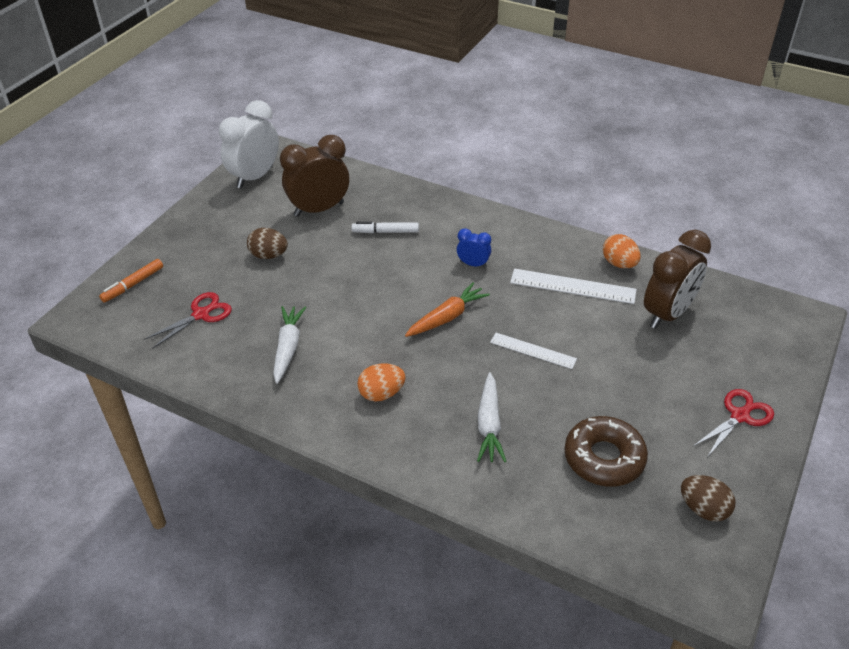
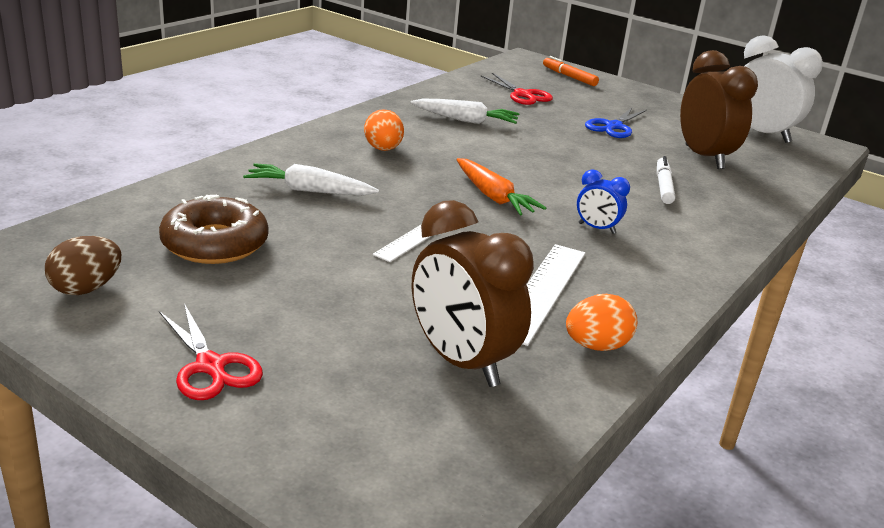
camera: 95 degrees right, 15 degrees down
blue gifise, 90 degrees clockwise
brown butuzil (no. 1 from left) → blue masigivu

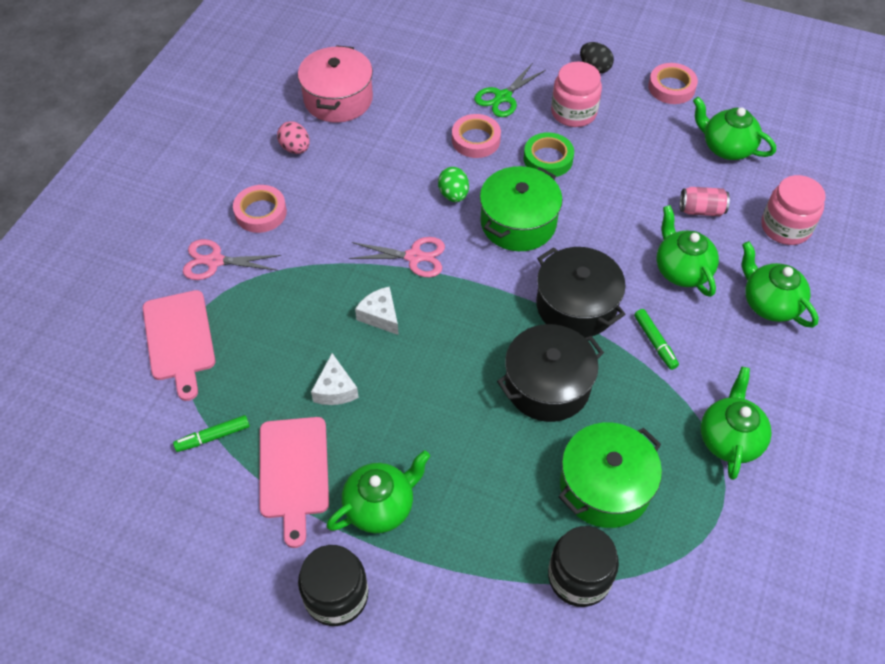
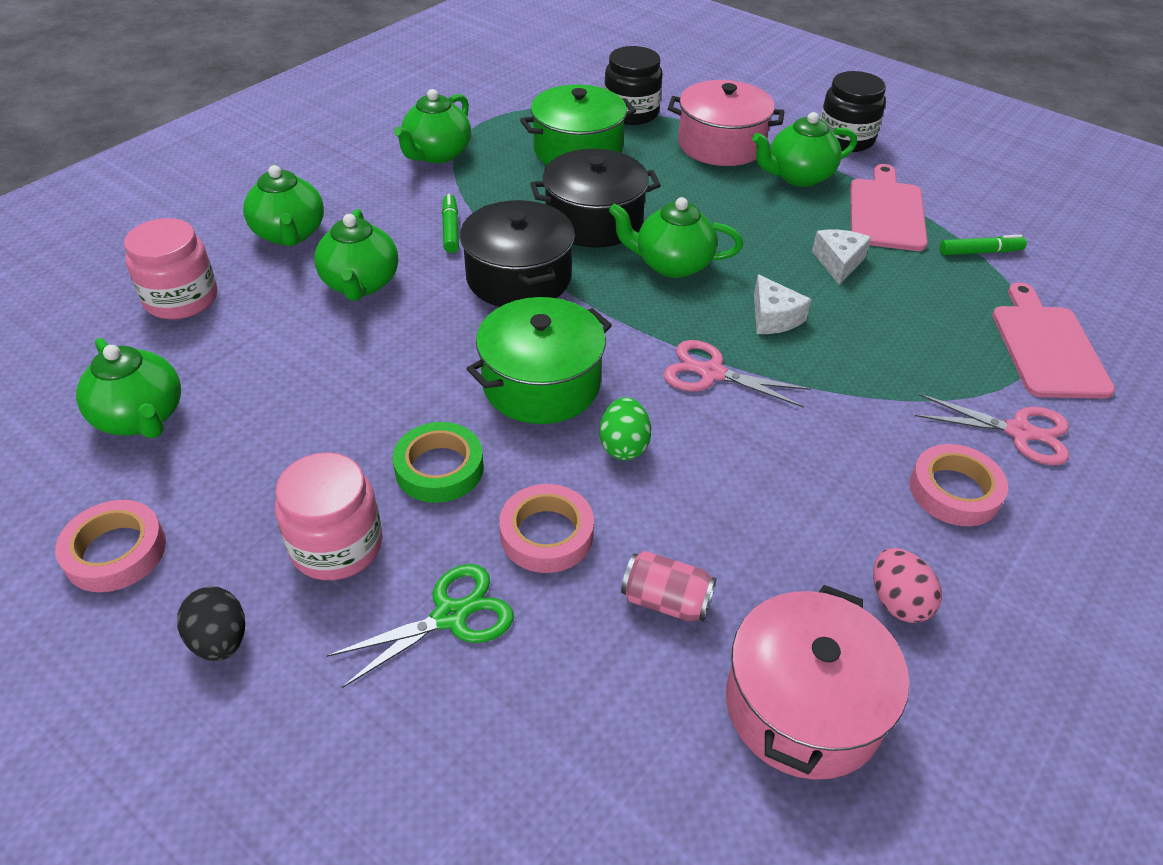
camera: 165 degrees left, 10 degrees down
- → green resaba (no. 5 from left)
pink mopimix, shifted
- → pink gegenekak (no. 1 from left)

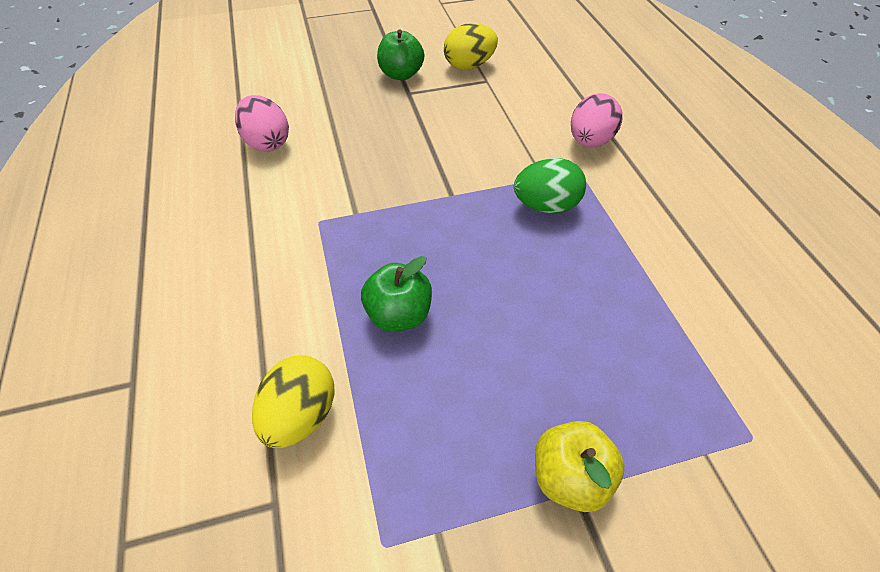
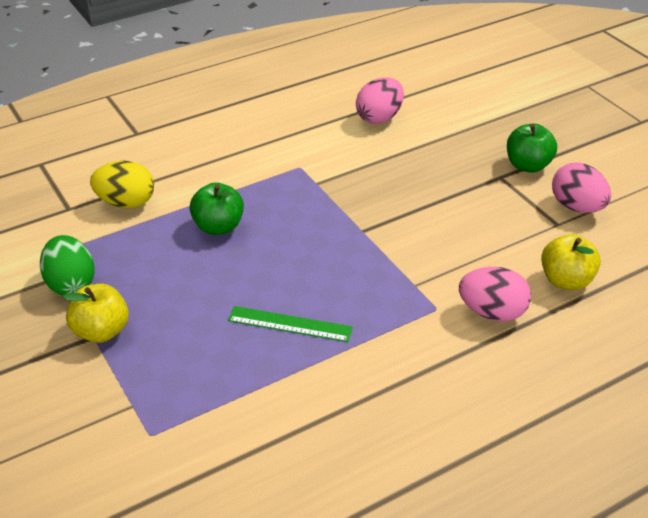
camera: 75 degrees right, 10 degrees down
green butuzil, shifted
- → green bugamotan
- → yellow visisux (no. 2 from left)
yellow butuzil (no. 2 from left) → pink butuzil (no. 3 from left)

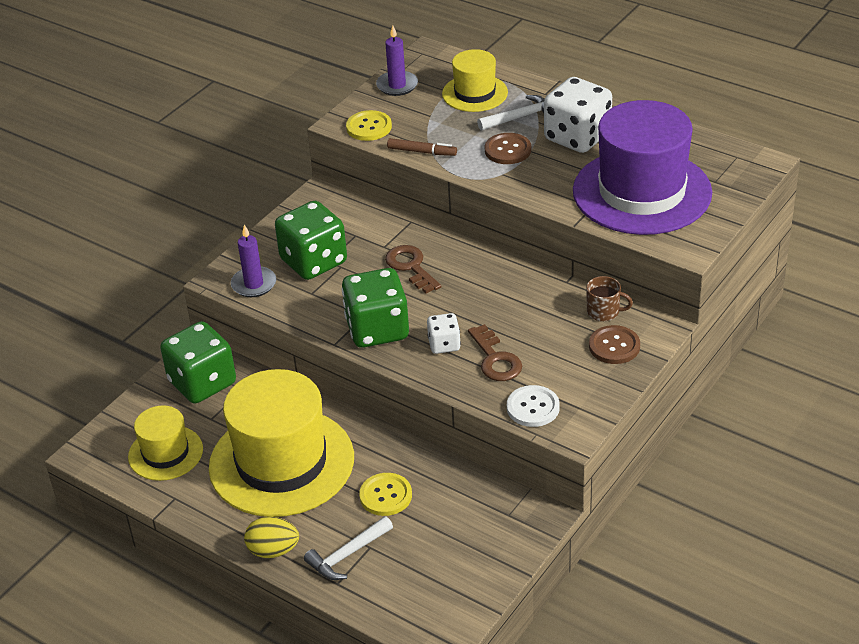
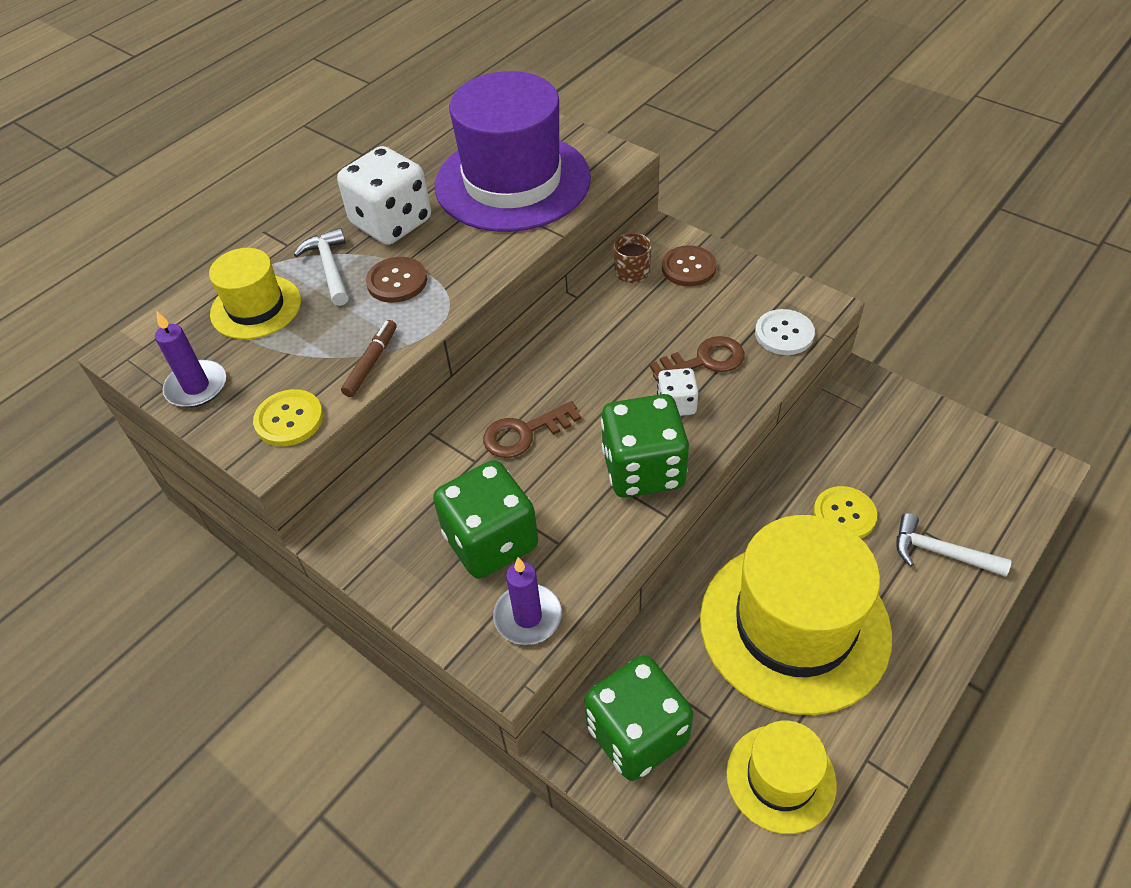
camera: 85 degrees left, 10 degrees up
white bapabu (no. 1 from left in the first image) → white bapabu (no. 2 from left), 150 degrees clockwise
yellow butuzil → -

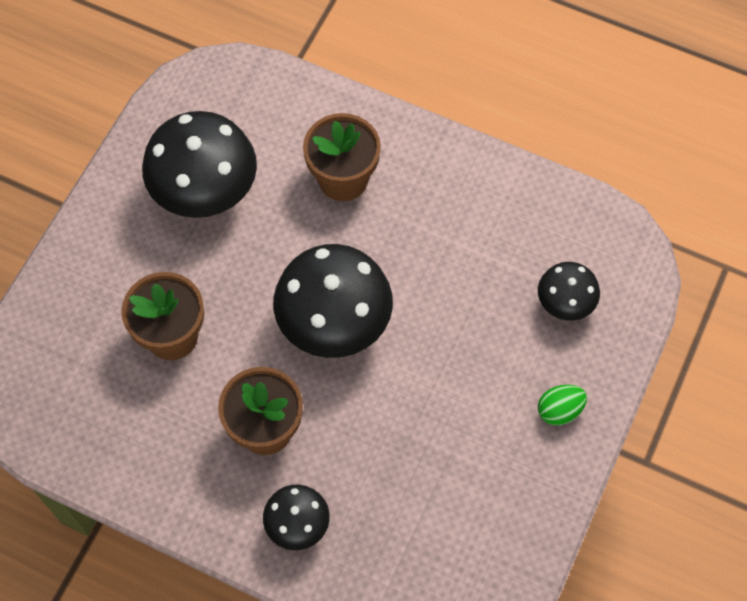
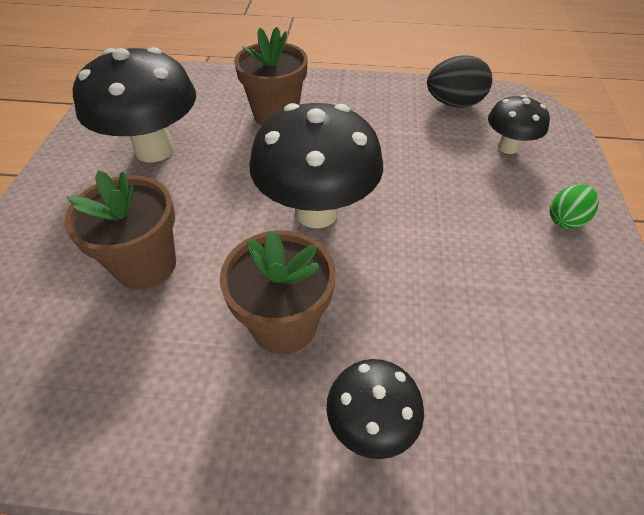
camera: 20 degrees left, 15 degrees down
- → black butuzil

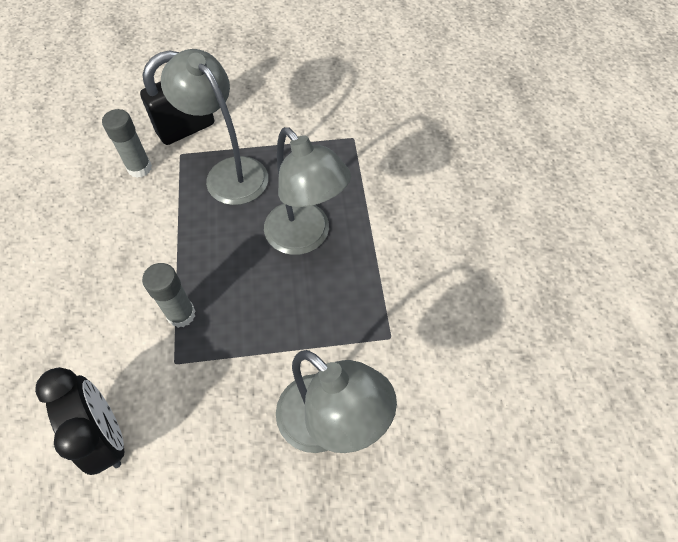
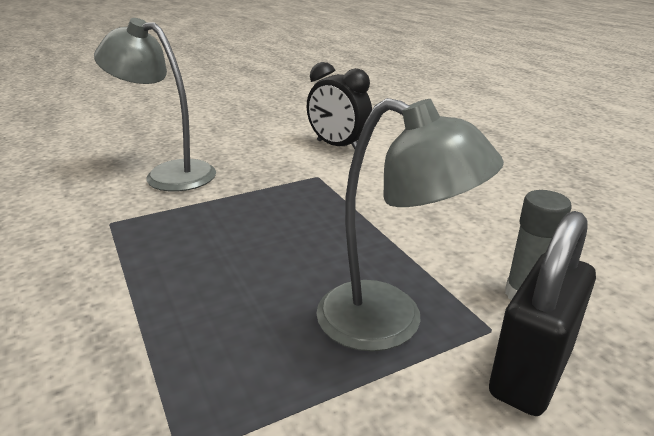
camera: 160 degrees right, 30 degrees down
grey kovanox (no. 2 from left) → -
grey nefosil (no. 2 from left) → -

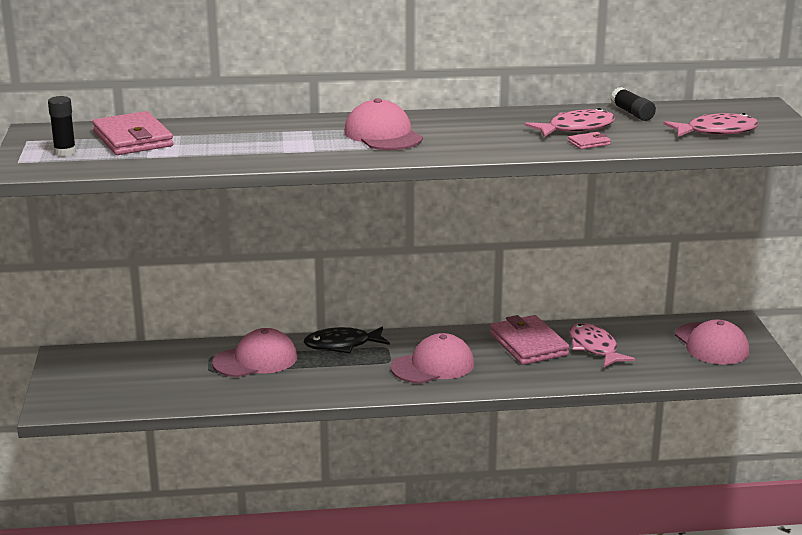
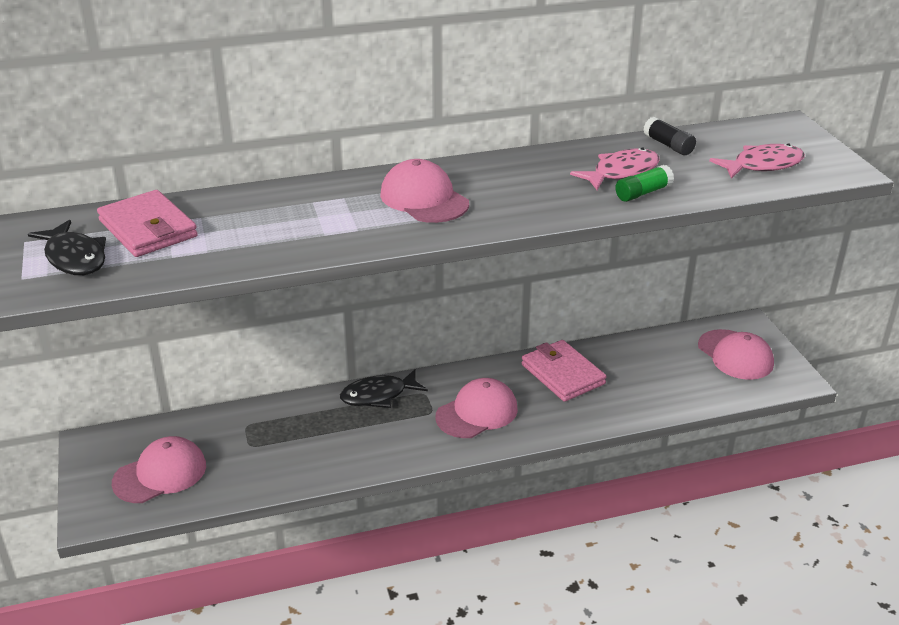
camera: 10 degrees left, 10 degrees up
black kovanox (no. 1 from left) → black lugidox (no. 1 from left)
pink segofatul (no. 1 from left), shifted
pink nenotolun (no. 3 from left) → green kovanox
pink lugidox (no. 2 from left) → -

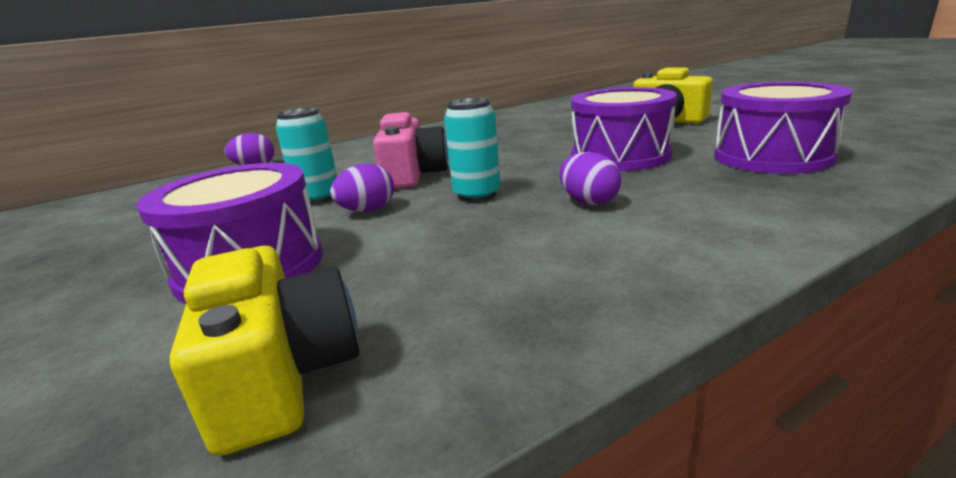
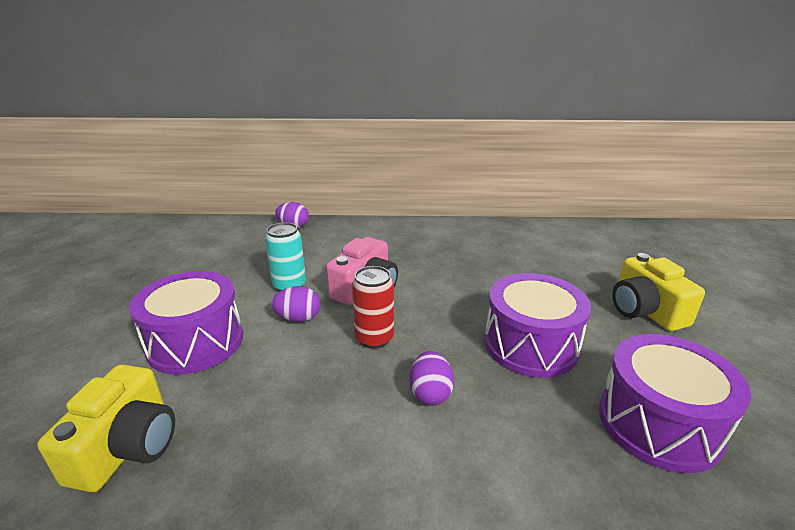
camera: 30 degrees right, 5 degrees up
turquoise mopimix (no. 2 from left) → red mopimix

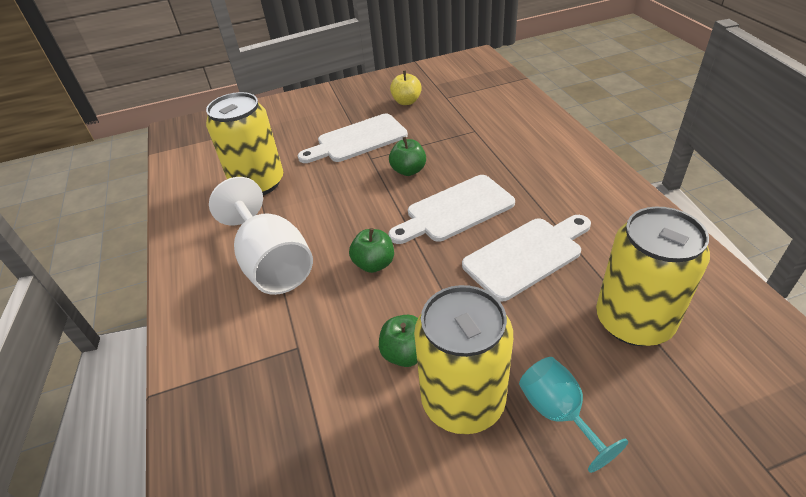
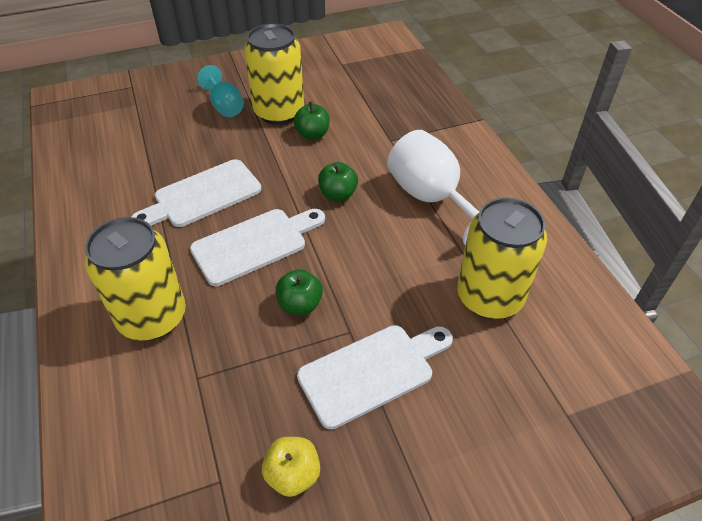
camera: 175 degrees right, 5 degrees up
yellow mopimix (no. 3 from left in the first image) → yellow mopimix (no. 1 from left), shifted

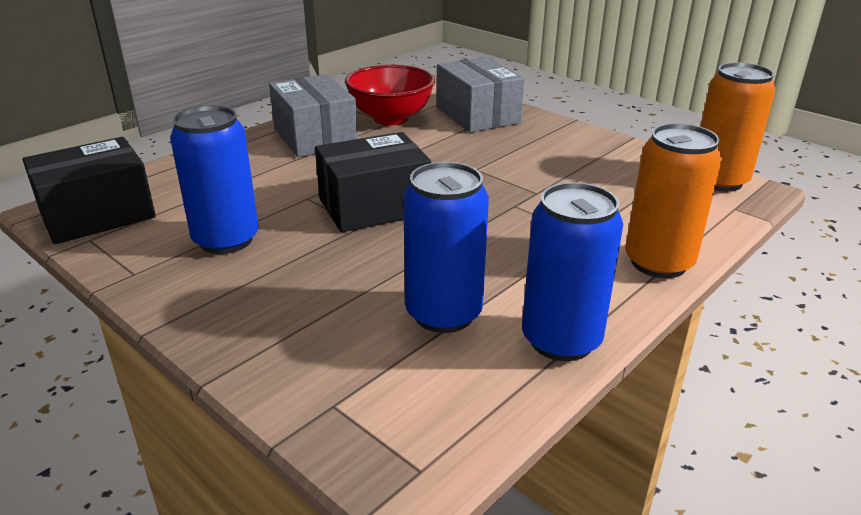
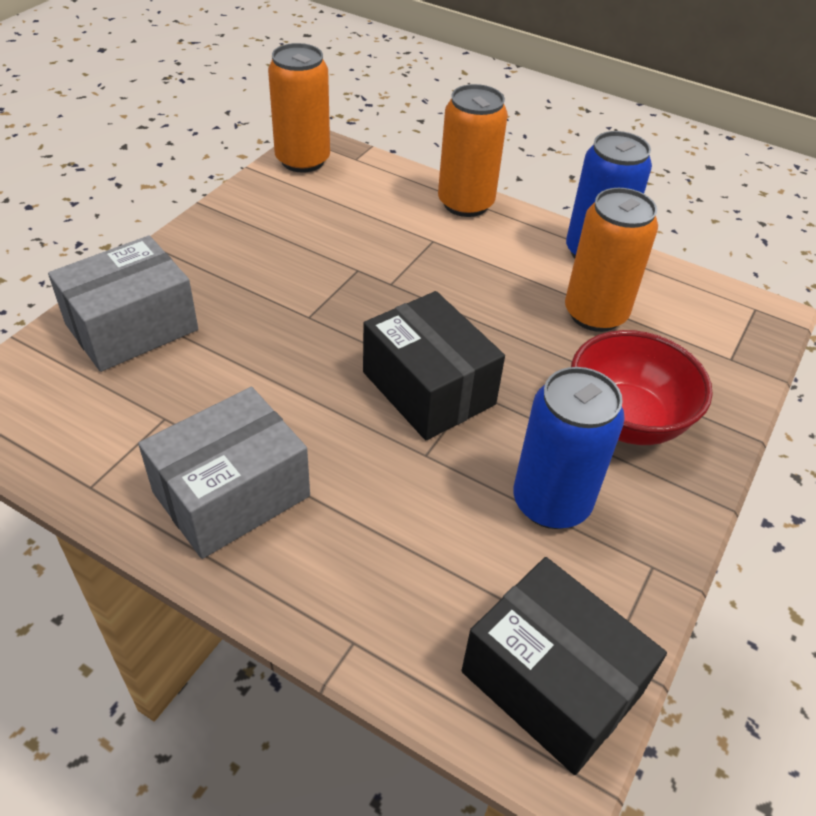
camera: 105 degrees left, 15 degrees up
blue mopimix (no. 2 from left) → orange mopimix (no. 3 from left)
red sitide, shifted

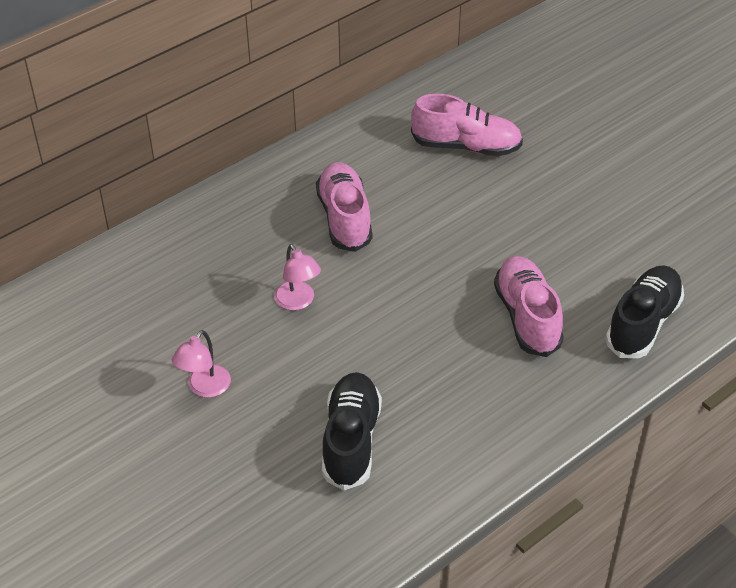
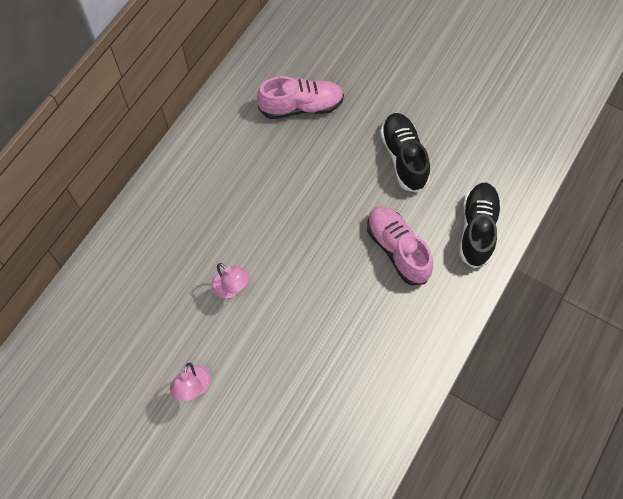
camera: 20 degrees left, 20 degrees up
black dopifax (no. 1 from left), shifted
pink dopifax (no. 1 from left) → -

